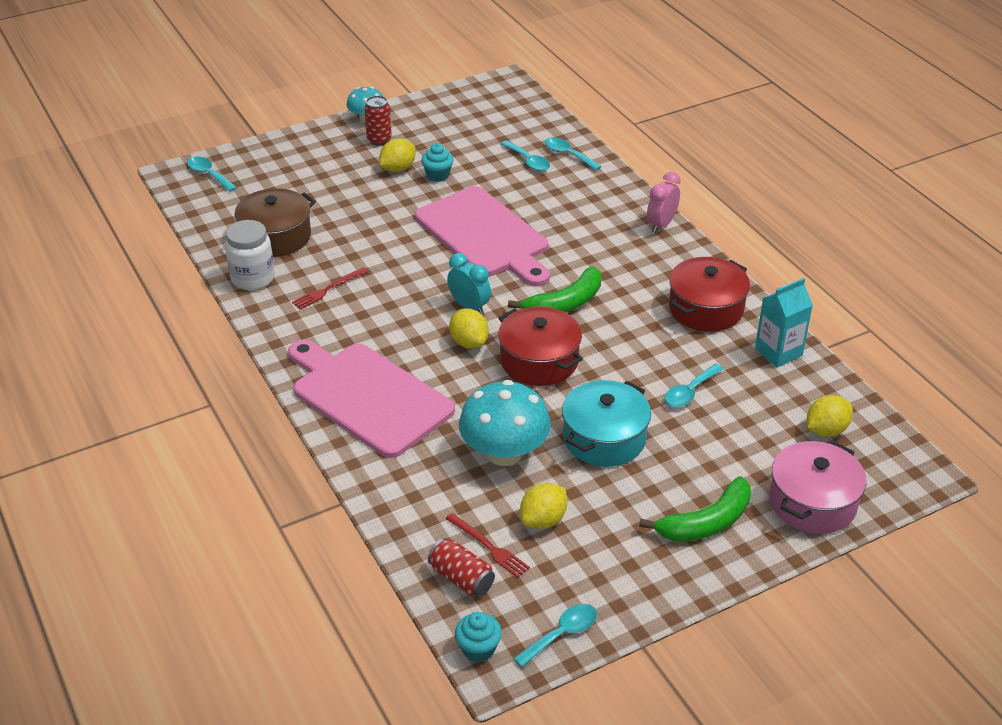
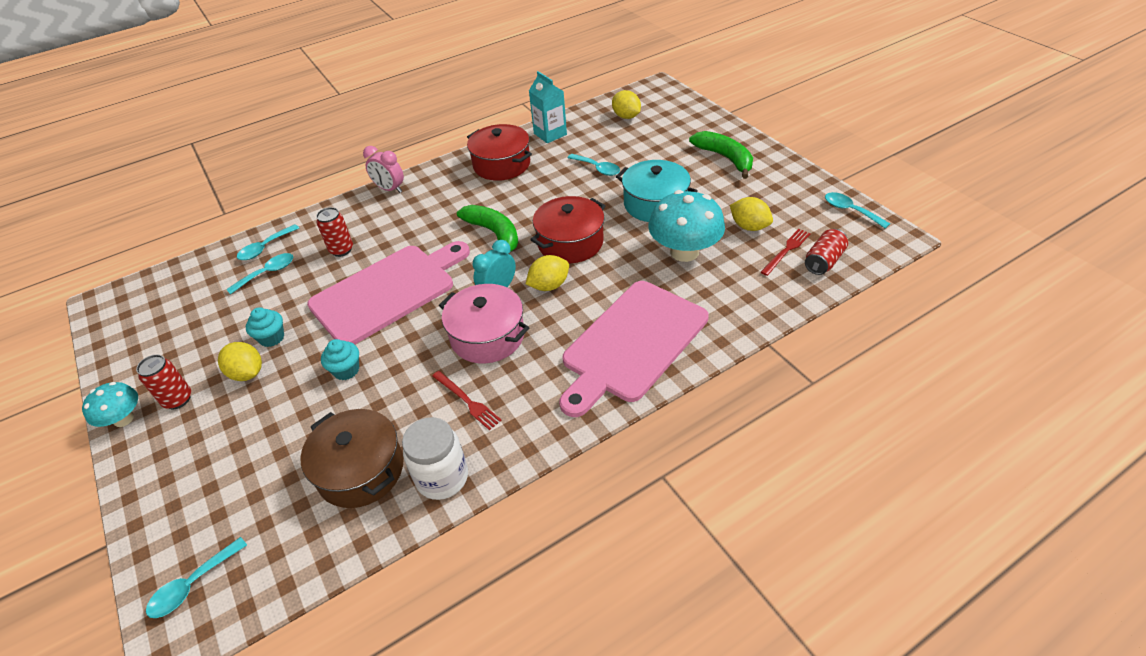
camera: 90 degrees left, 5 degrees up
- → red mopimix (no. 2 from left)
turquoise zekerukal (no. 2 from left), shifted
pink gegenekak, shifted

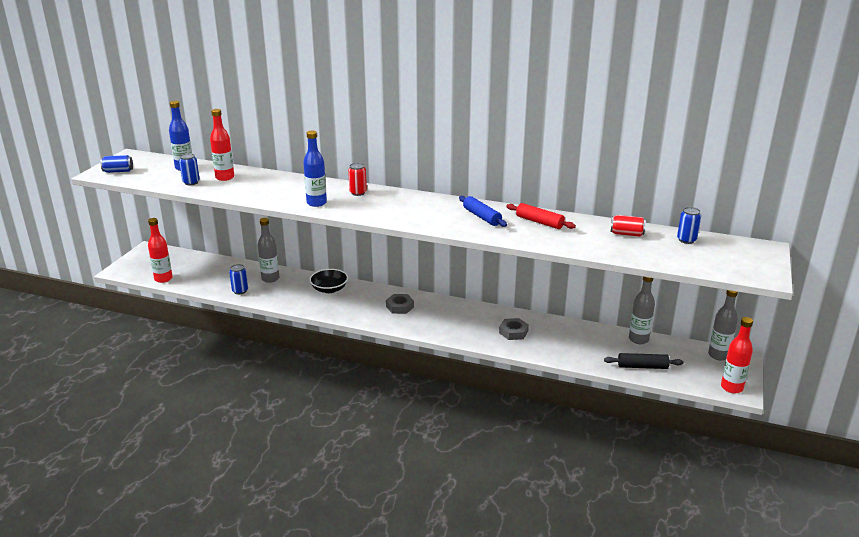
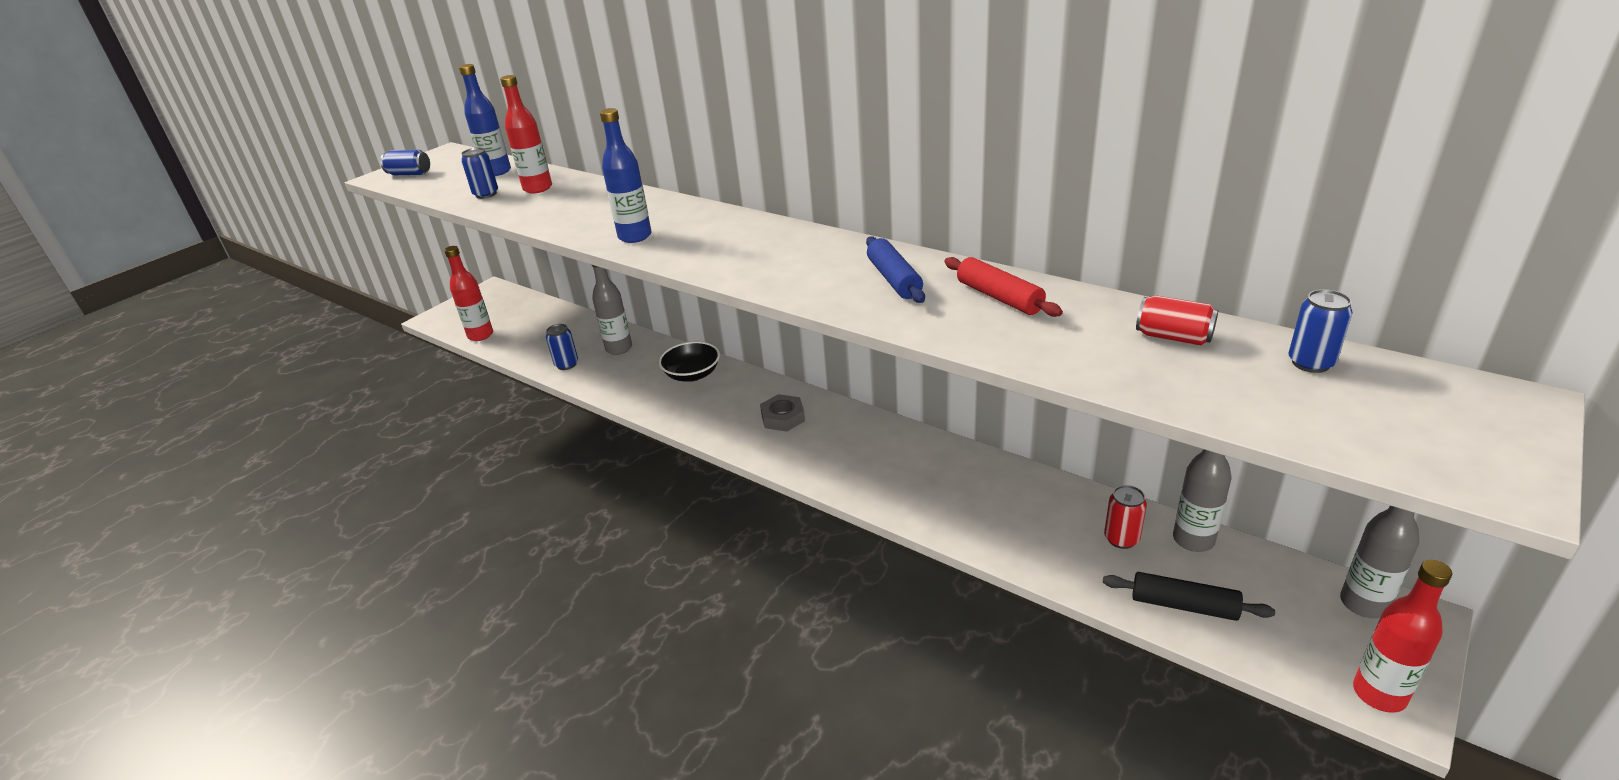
camera: 20 degrees right, 5 degrees up
red mopimix (no. 1 from left), shifted
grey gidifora (no. 2 from left) → -

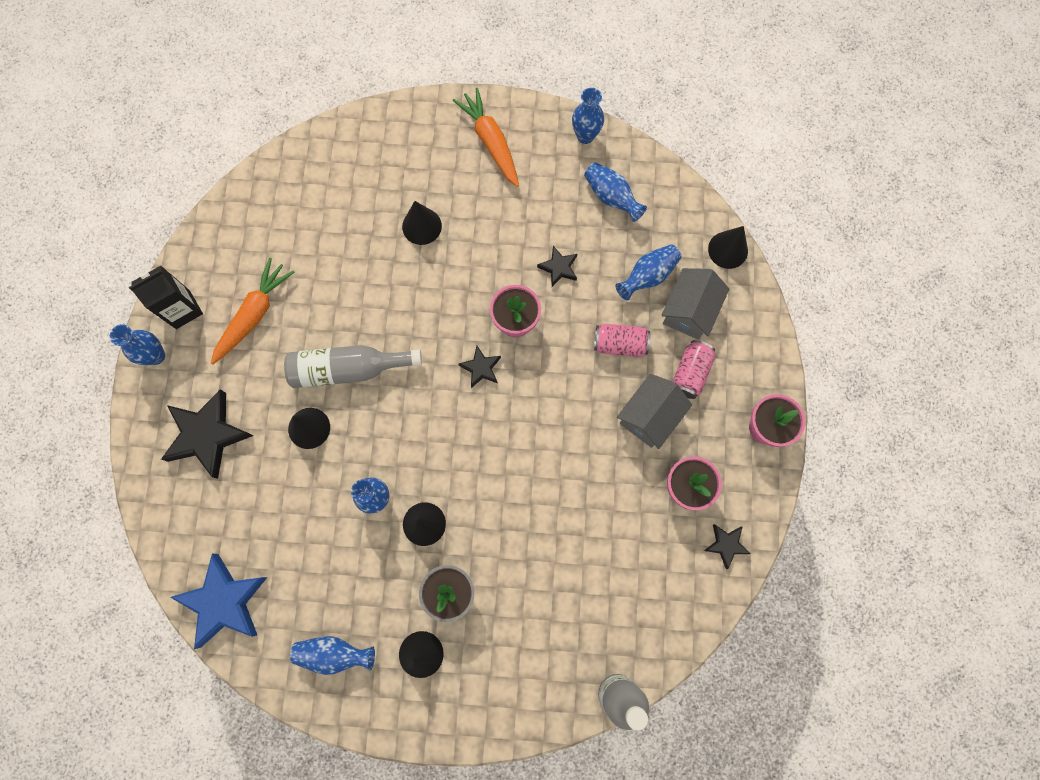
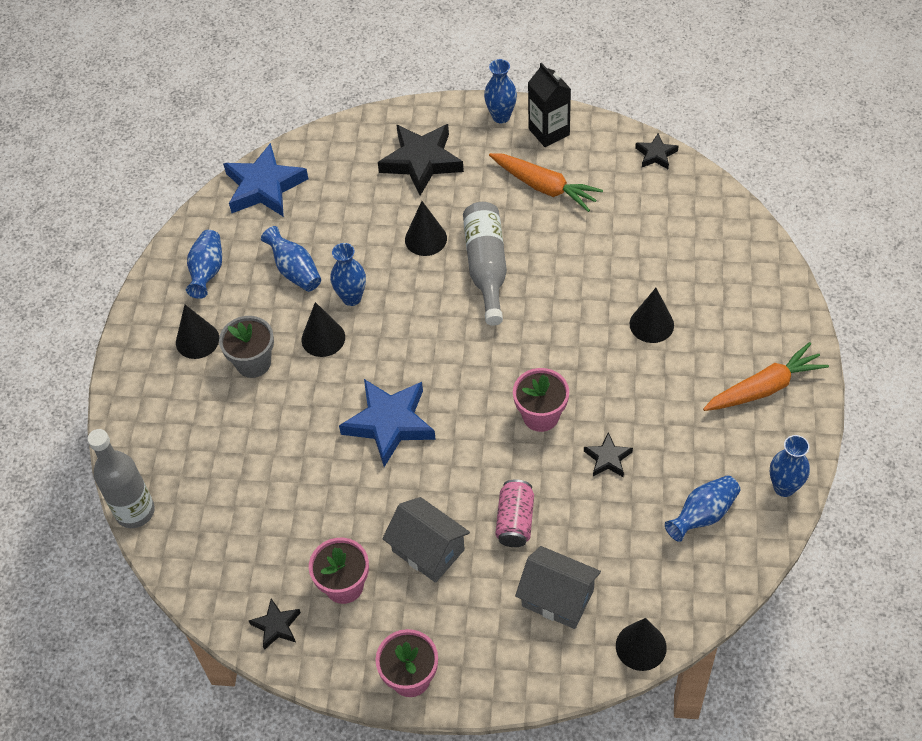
camera: 95 degrees right, 20 degrees down
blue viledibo (no. 6 from left in the first image) → blue viledibo (no. 2 from left), shifted
- → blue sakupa (no. 2 from left)
black sakupa (no. 2 from left in the first image) → black sakupa (no. 4 from left), shifted
pink mopimix (no. 2 from left) → -

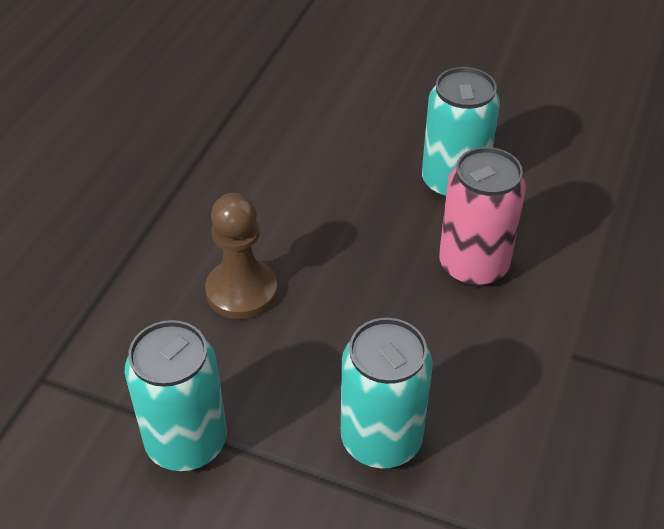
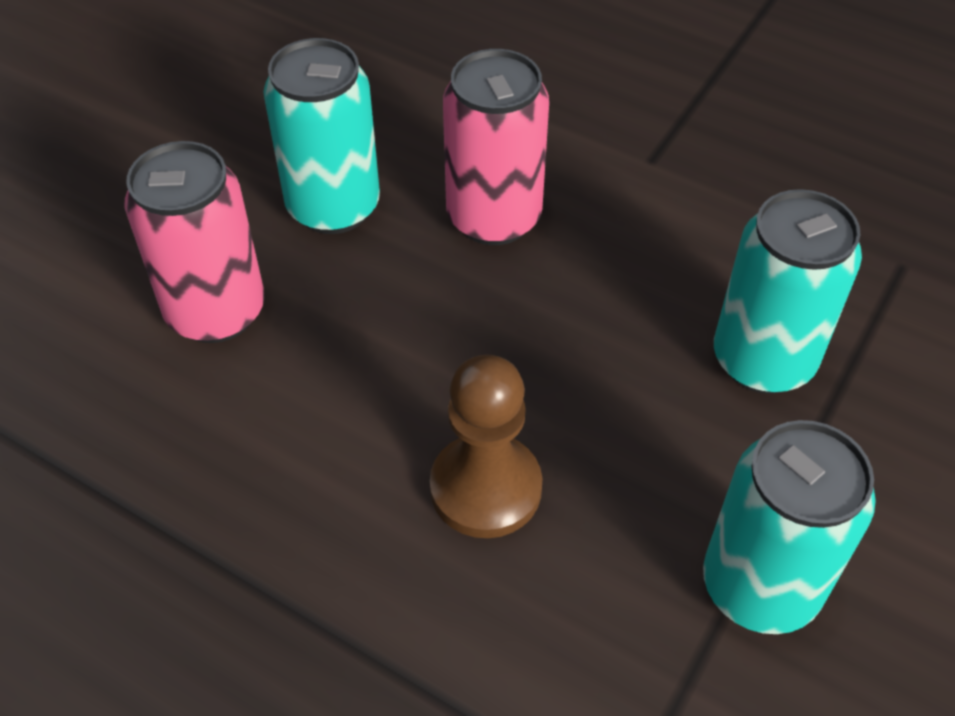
camera: 80 degrees left, 5 degrees up
- → pink mopimix (no. 1 from left)

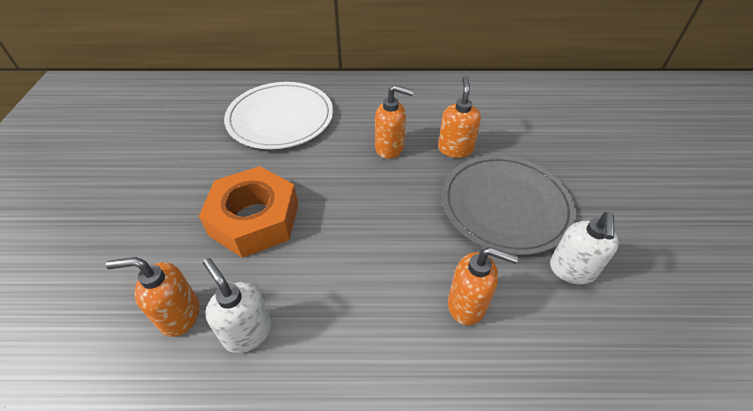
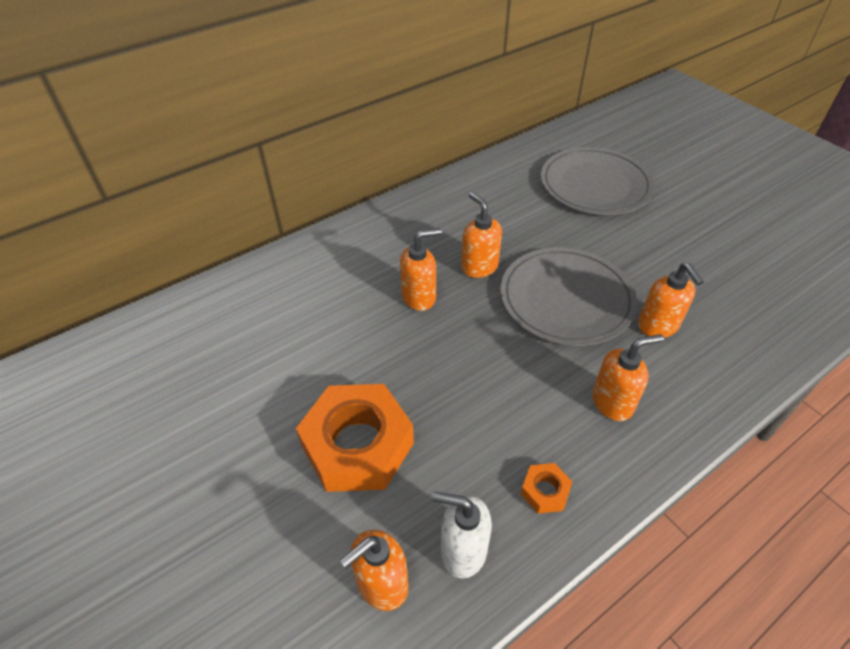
camera: 35 degrees left, 0 degrees up
- → orange gidifora (no. 2 from left)
- → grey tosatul (no. 2 from left)
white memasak (no. 2 from left) → orange memasak (no. 5 from left)
white tosatul → -

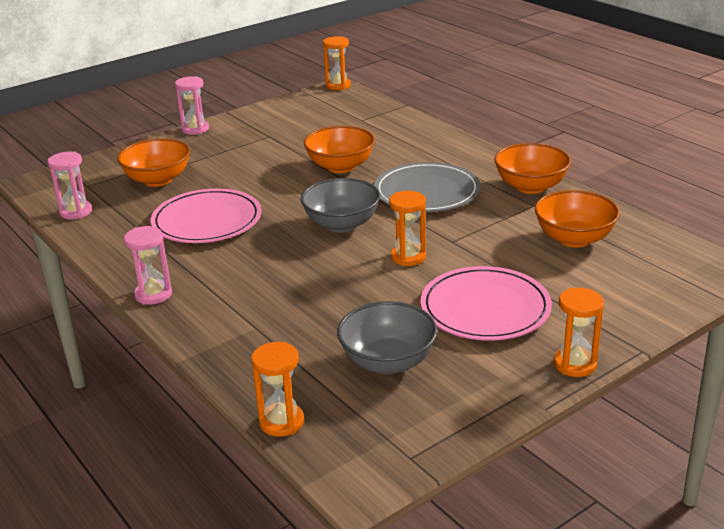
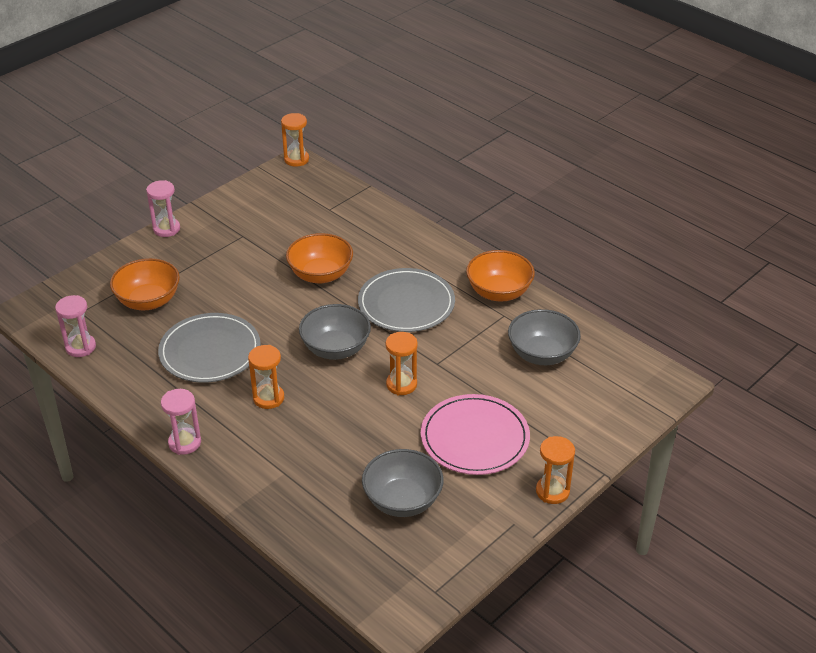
camera: 10 degrees left, 10 degrees up
pink tosatul (no. 1 from left) → grey tosatul (no. 1 from left)
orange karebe (no. 1 from left), shifted
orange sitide (no. 4 from left) → grey sitide (no. 3 from left)

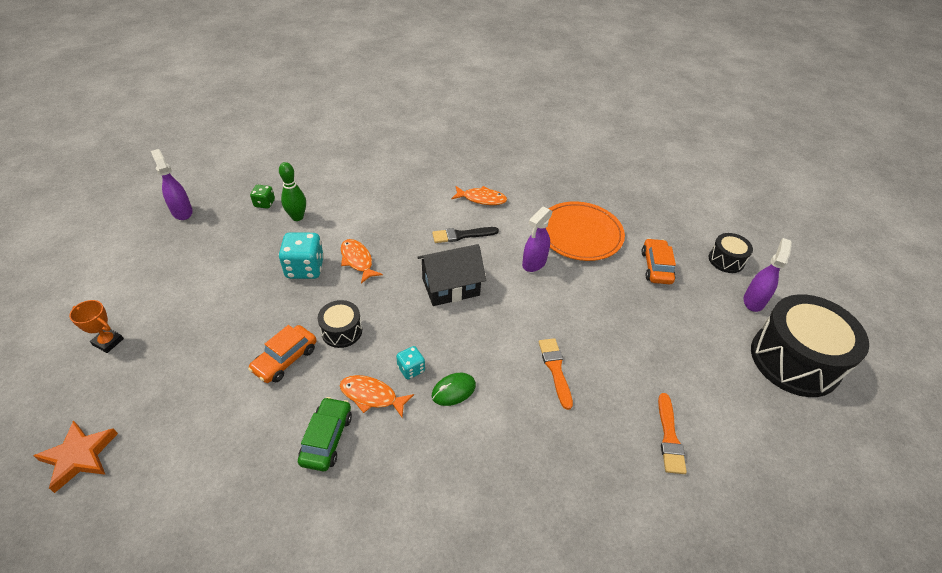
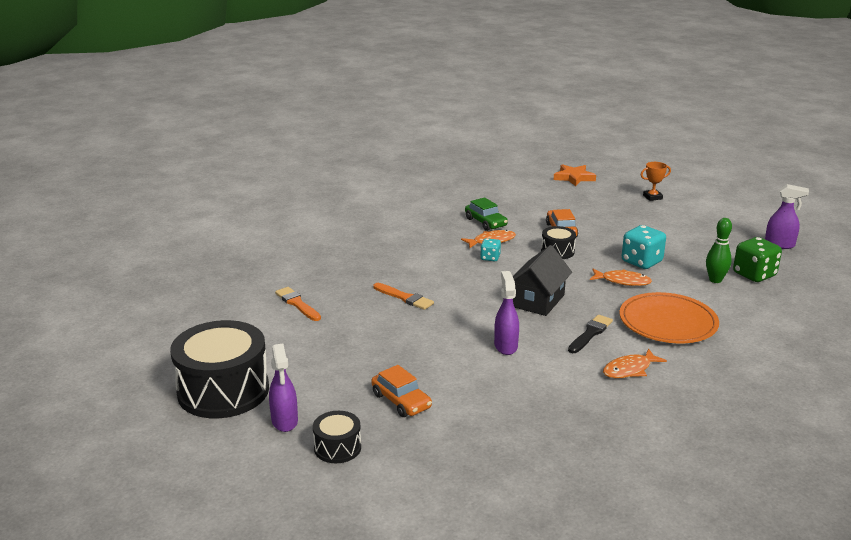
camera: 140 degrees right, 20 degrees down
orange tosatul, shifted
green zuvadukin, x1.81
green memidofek → -

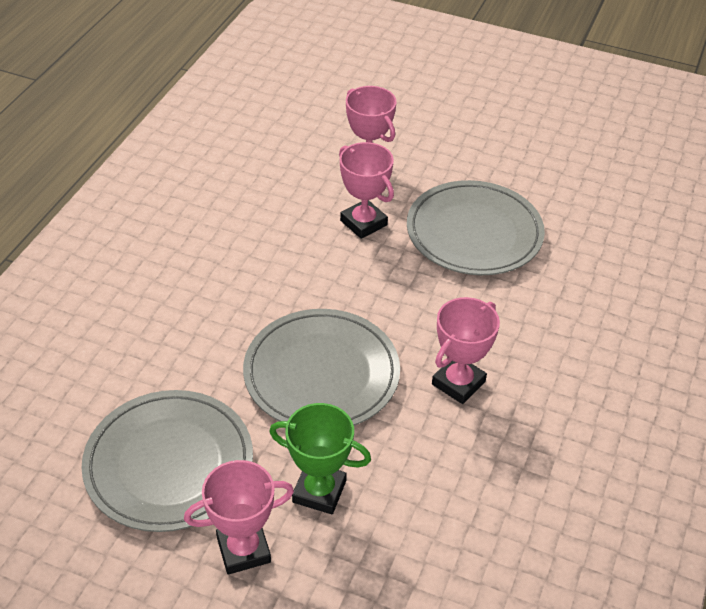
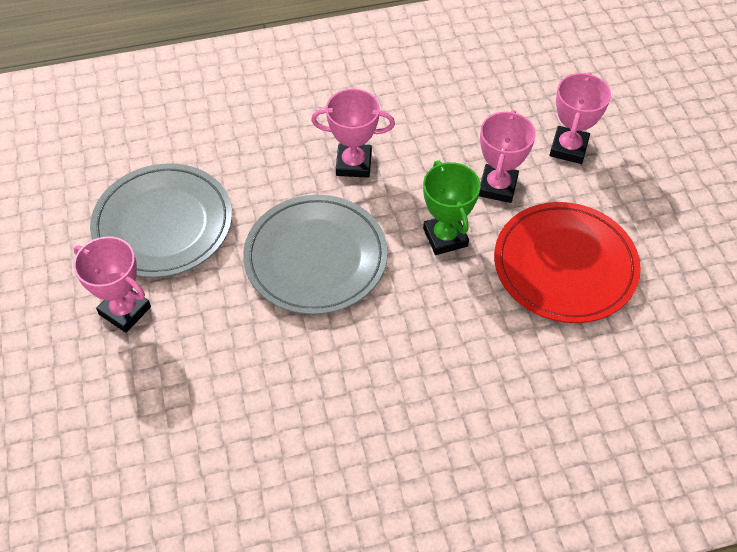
camera: 55 degrees right, 10 degrees up
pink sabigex (no. 4 from left in the first image) → pink sabigex (no. 2 from left), shifted
green sabigex, shifted
grey tosatul (no. 3 from left) → red tosatul

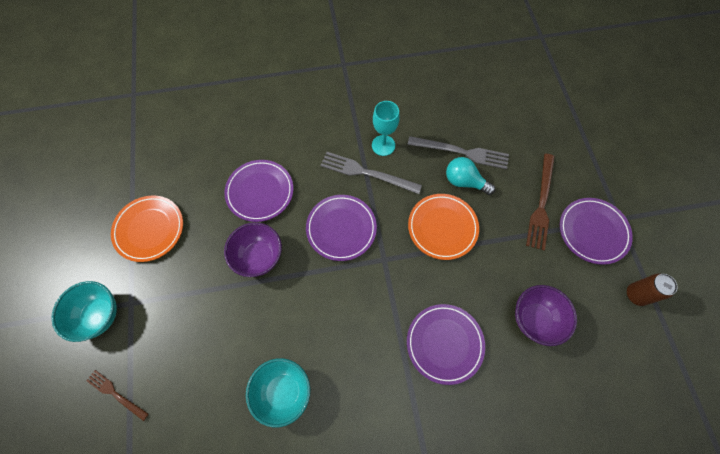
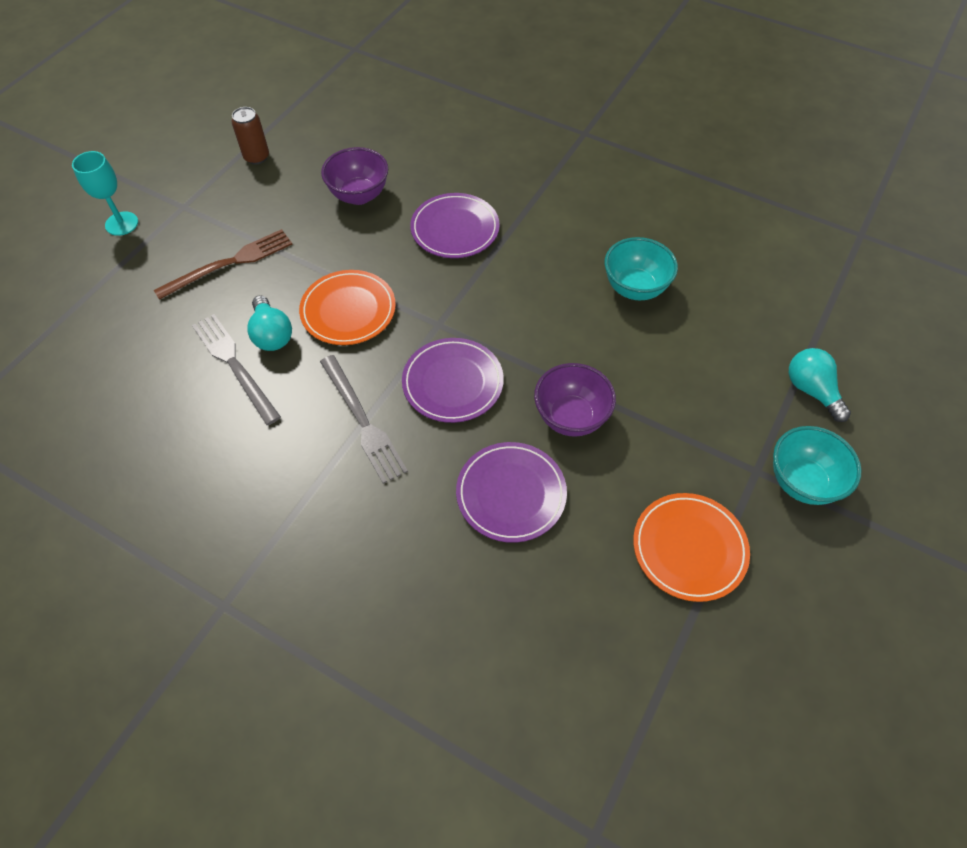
camera: 140 degrees left, 10 degrees down
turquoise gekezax, shifted
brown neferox (no. 1 from left) → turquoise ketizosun (no. 2 from left)
purple tosatul (no. 4 from left) → -

